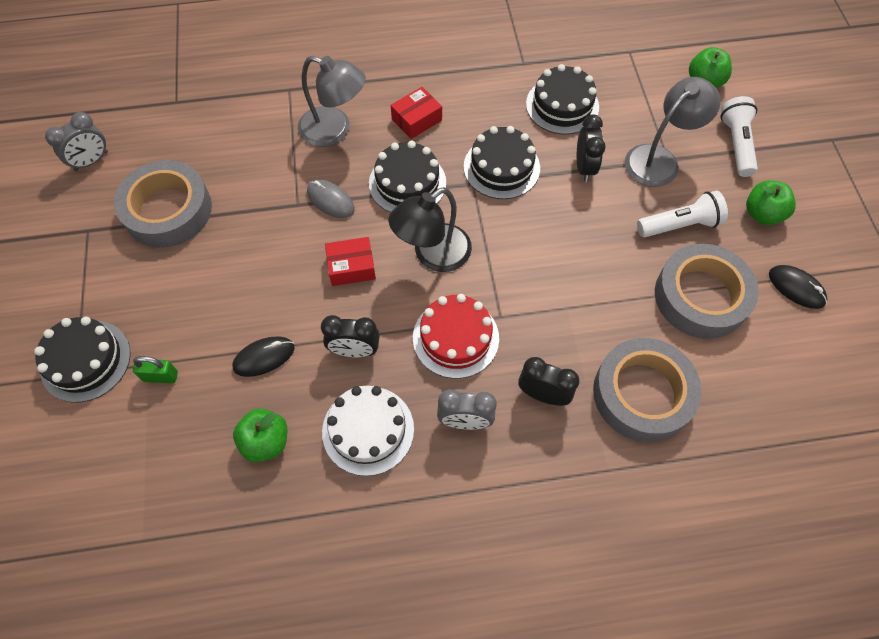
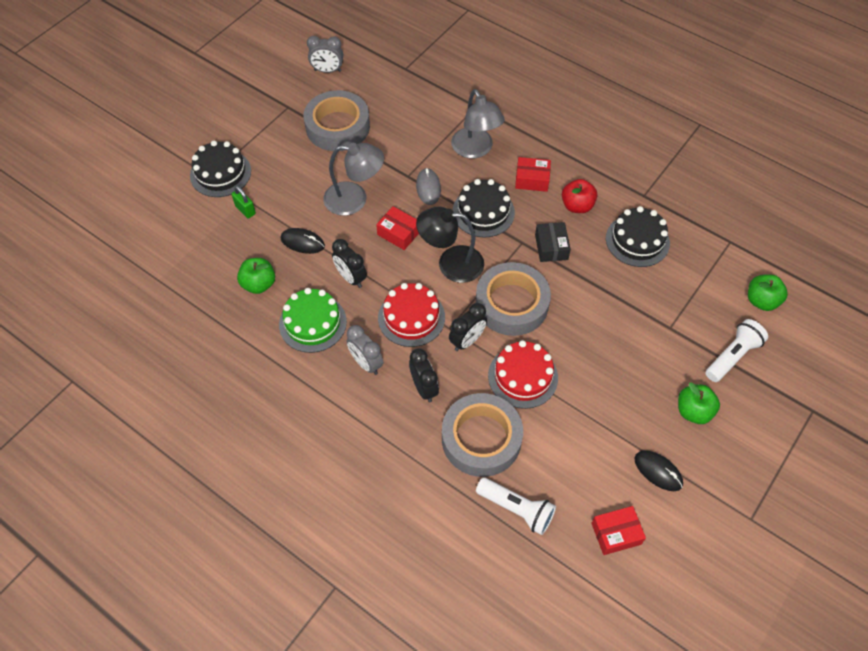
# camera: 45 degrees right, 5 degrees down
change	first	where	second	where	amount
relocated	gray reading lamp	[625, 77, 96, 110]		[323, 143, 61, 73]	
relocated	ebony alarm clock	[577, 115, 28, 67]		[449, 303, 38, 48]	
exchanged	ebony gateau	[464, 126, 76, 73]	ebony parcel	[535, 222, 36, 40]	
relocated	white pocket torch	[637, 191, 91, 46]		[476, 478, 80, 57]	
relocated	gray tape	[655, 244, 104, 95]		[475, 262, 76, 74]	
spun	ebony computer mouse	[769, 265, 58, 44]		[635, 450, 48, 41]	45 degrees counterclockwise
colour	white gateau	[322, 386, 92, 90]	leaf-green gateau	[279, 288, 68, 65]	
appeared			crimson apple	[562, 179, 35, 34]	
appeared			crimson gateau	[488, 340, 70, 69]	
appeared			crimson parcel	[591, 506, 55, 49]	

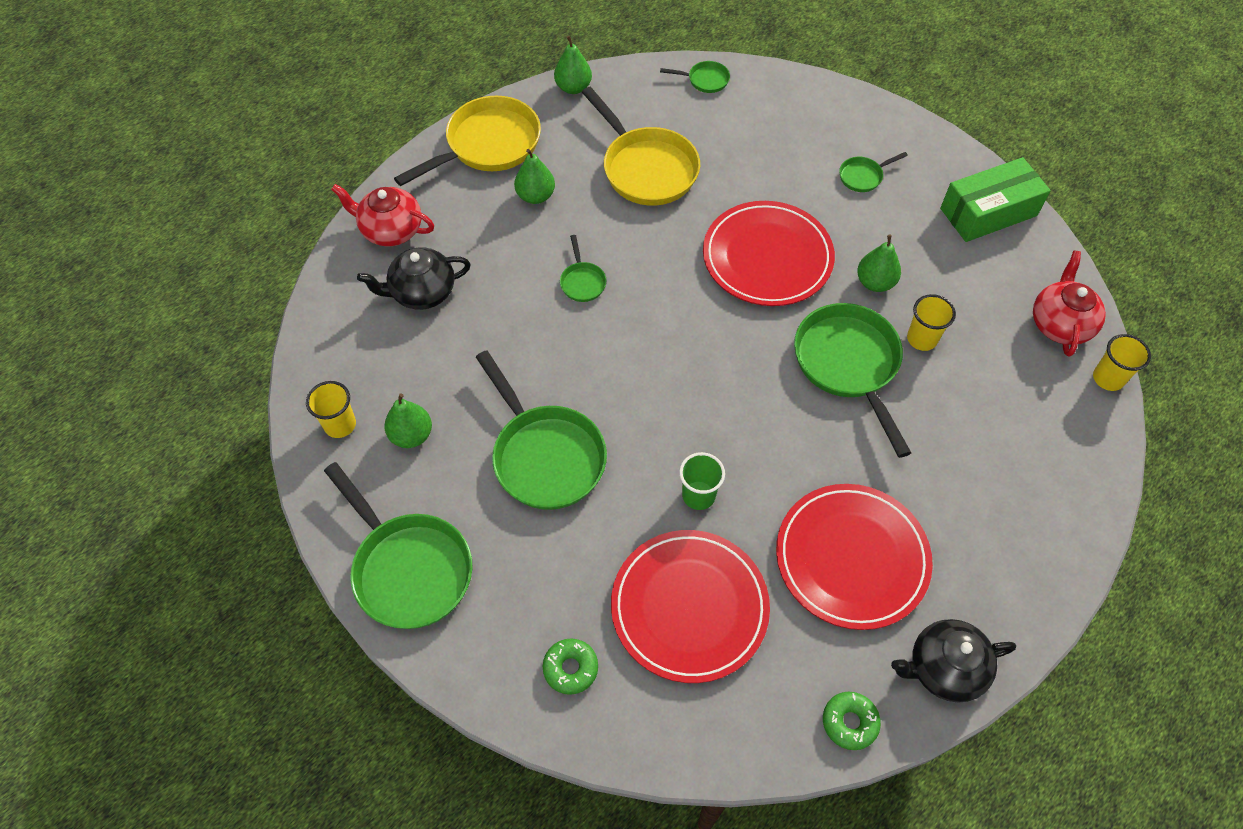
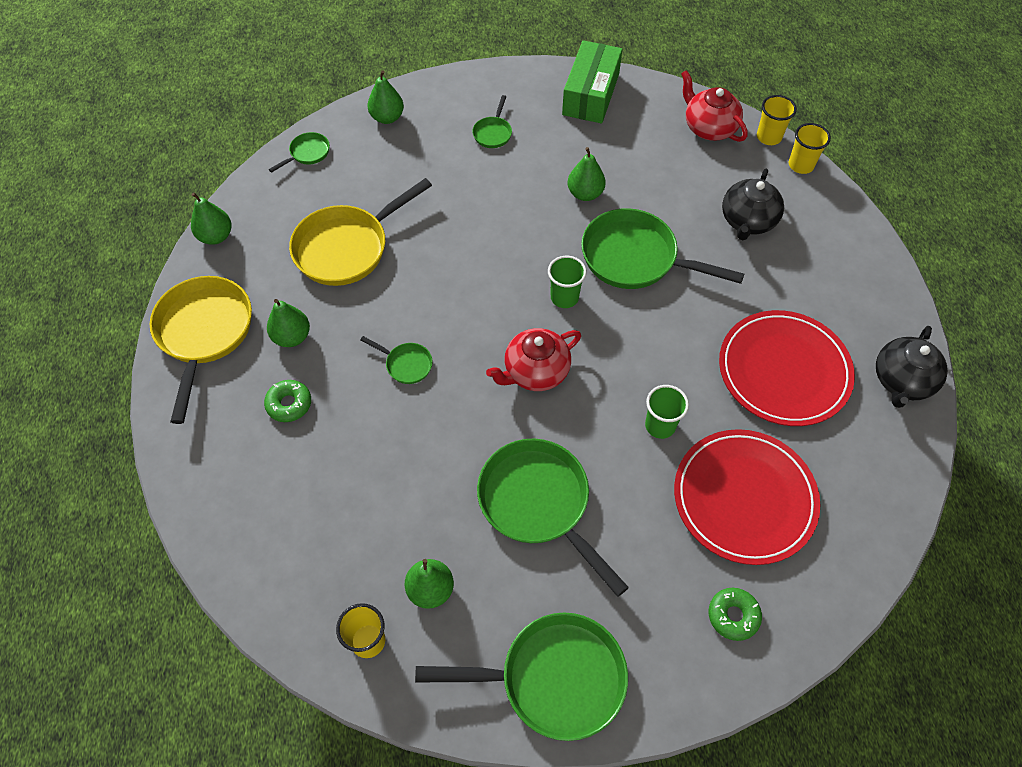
# camera: 50 degrees left, 0 degrees up
change	first	where	second	where	amount
spun	golden frying pan	[582, 87, 118, 118]		[289, 178, 143, 108]	135 degrees clockwise
relocated	crimson tea pot	[331, 184, 103, 62]		[486, 328, 95, 63]	
missing	crimson plate	[703, 201, 132, 105]			
relocated	ebony tea pot	[357, 247, 114, 63]		[722, 169, 62, 71]	
relocated	golden beaker	[907, 294, 49, 57]		[789, 123, 42, 51]	
spun	leaf-green frying pan	[476, 350, 131, 160]		[477, 439, 152, 158]	135 degrees counterclockwise
relocated	leaf-green donut	[823, 691, 58, 59]		[264, 380, 47, 42]	
appeared			leaf-green pear	[368, 70, 36, 54]	
appeared			leaf-green beaker	[548, 256, 39, 52]	

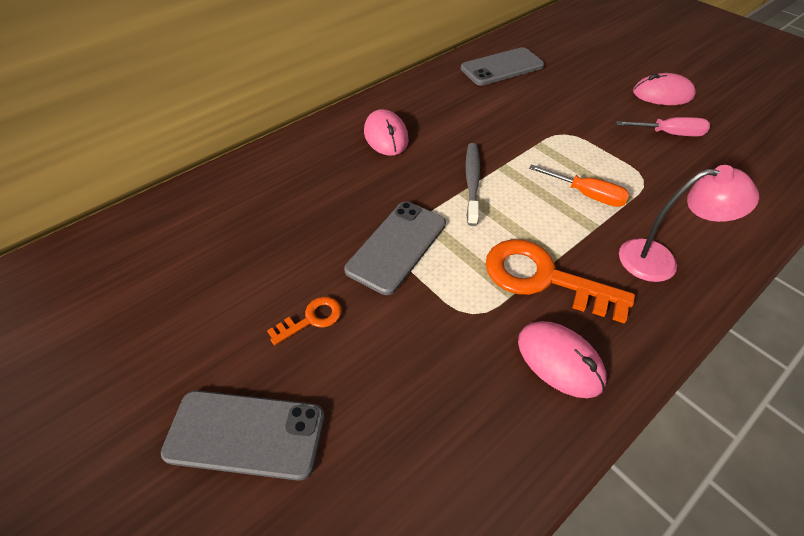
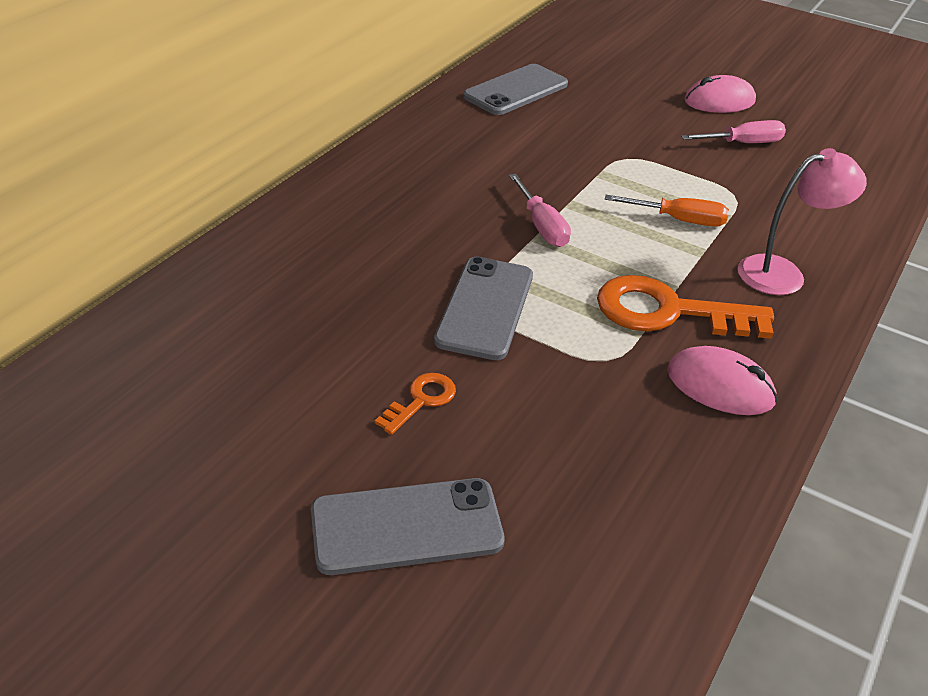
# camera: 20 degrees left, 10 degrees down
change	first	where	second	where	amount
missing	pink computer mouse	[364, 109, 45, 47]			
exchanged	gray dental brush	[465, 143, 15, 83]	pink screwdriver	[509, 174, 62, 73]	

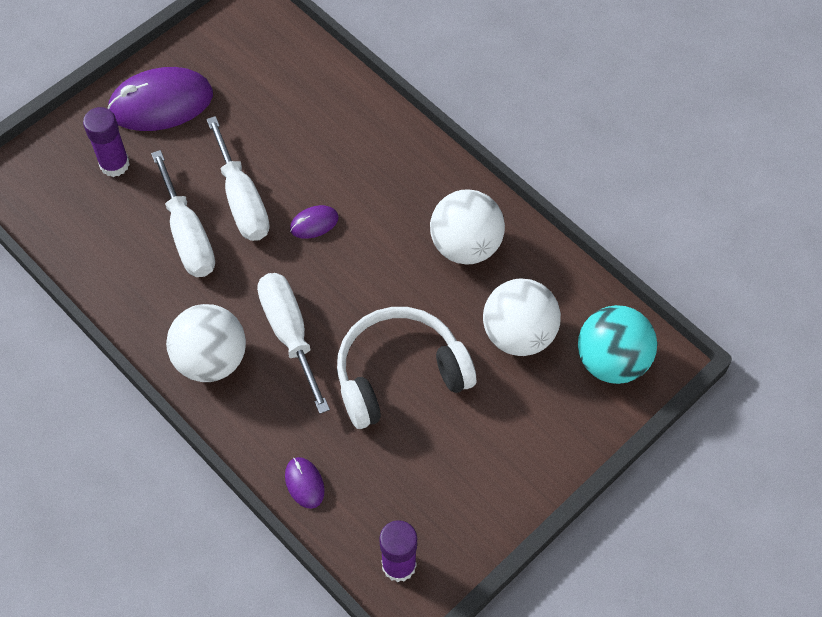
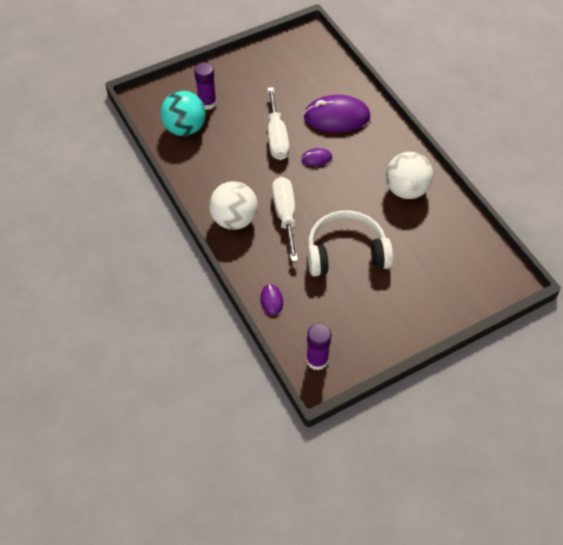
# camera: 15 degrees right, 5 degrees down
change	first	where	second	where	amount
relocated	violet computer mouse	[107, 67, 106, 64]		[303, 95, 67, 37]	
missing	white screwdriver	[151, 150, 64, 127]			
missing	white play ball	[483, 278, 78, 78]			
relocated	aqua play ball	[578, 305, 79, 79]		[160, 91, 46, 45]	

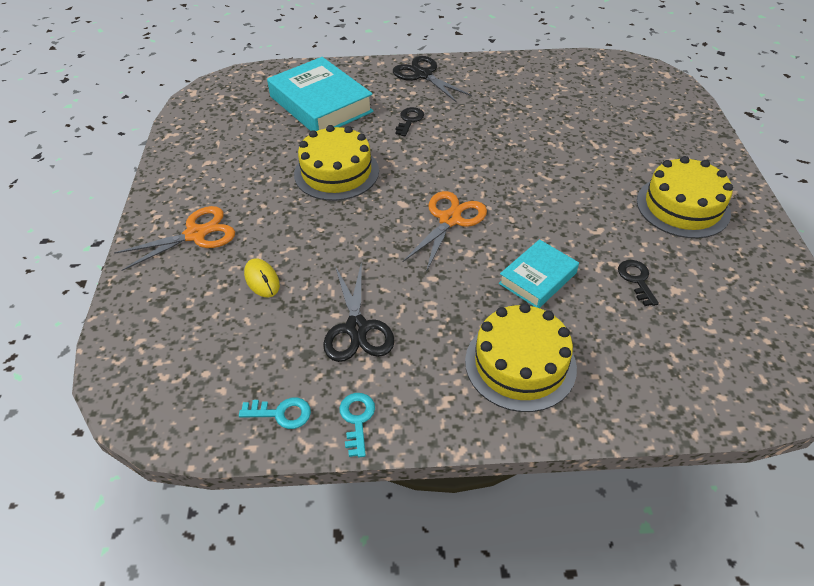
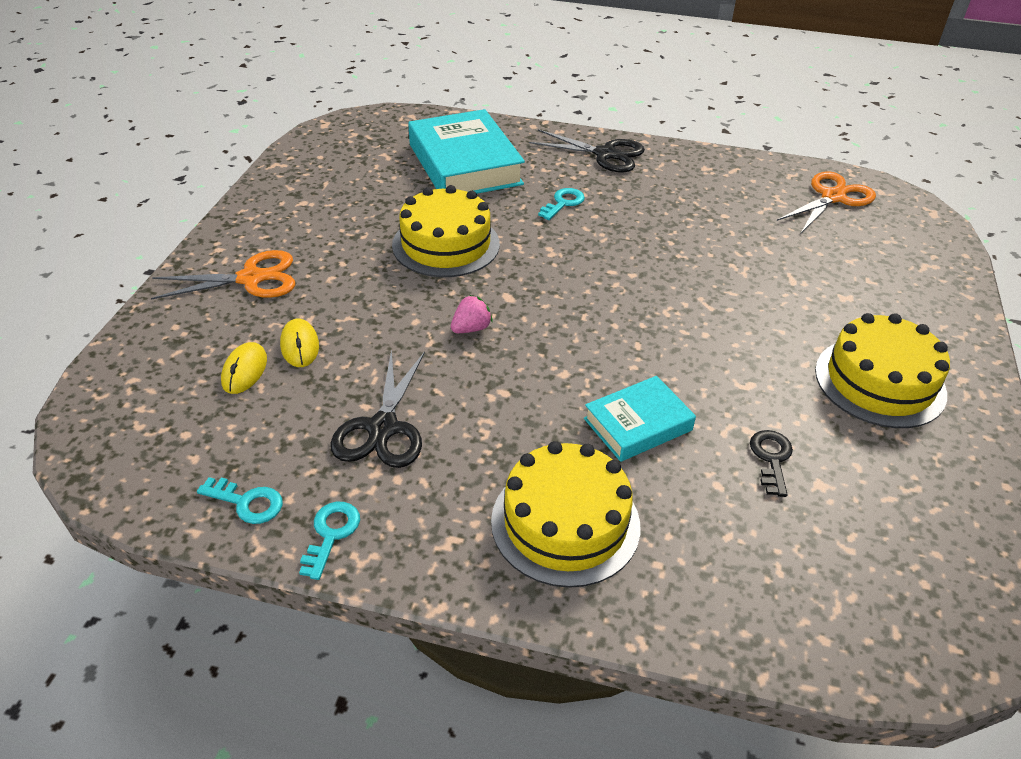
# camera: 15 degrees right, 5 degrees down
change	first	where	second	where	amount
spun	ebony shears	[393, 56, 79, 47]		[529, 129, 116, 44]	135 degrees clockwise
colour	ebony latchkey	[395, 107, 29, 29]	aqua latchkey	[538, 188, 47, 32]	
relocated	orange-coloured shears	[402, 191, 85, 81]		[777, 171, 99, 62]	
appeared			pink toy strawberry	[451, 295, 42, 38]	
appeared			golden computer mouse	[221, 342, 46, 52]	

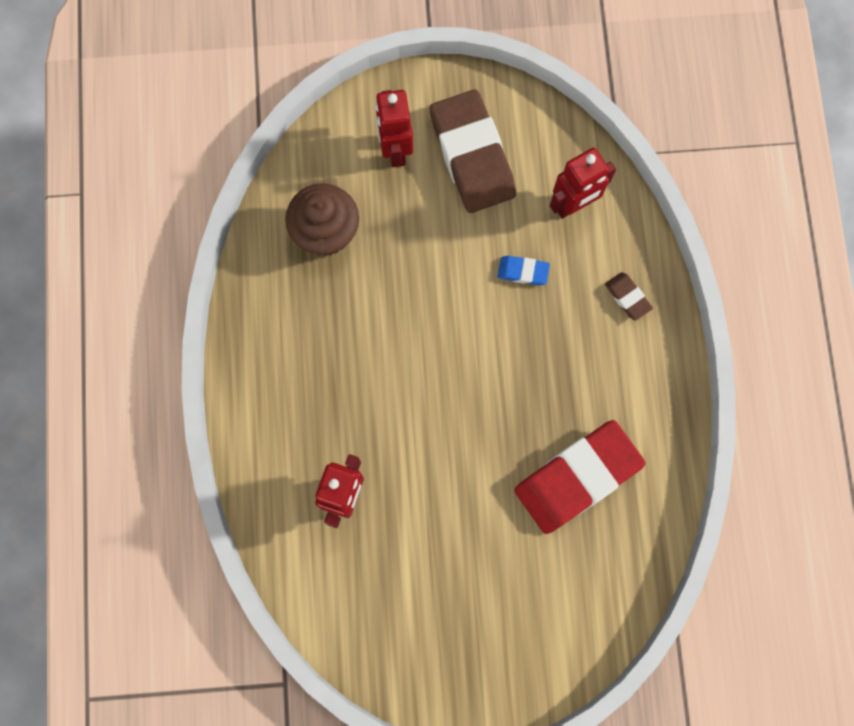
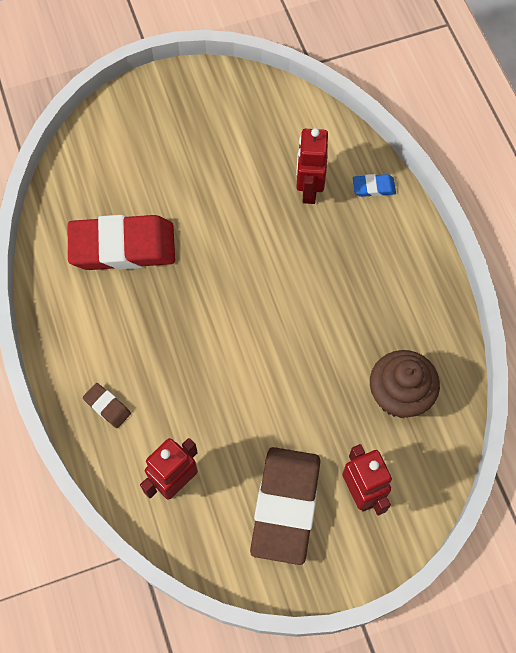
# camera: 165 degrees right, 10 degrees down
change	first	where	second	where	amount
spun	dark brown eraser	[430, 89, 86, 124]		[250, 447, 70, 118]	45 degrees clockwise
relocated	royal blue eraser	[497, 256, 53, 29]		[353, 174, 43, 23]	
spun	crimson eraser	[515, 420, 131, 114]		[68, 215, 107, 55]	45 degrees clockwise

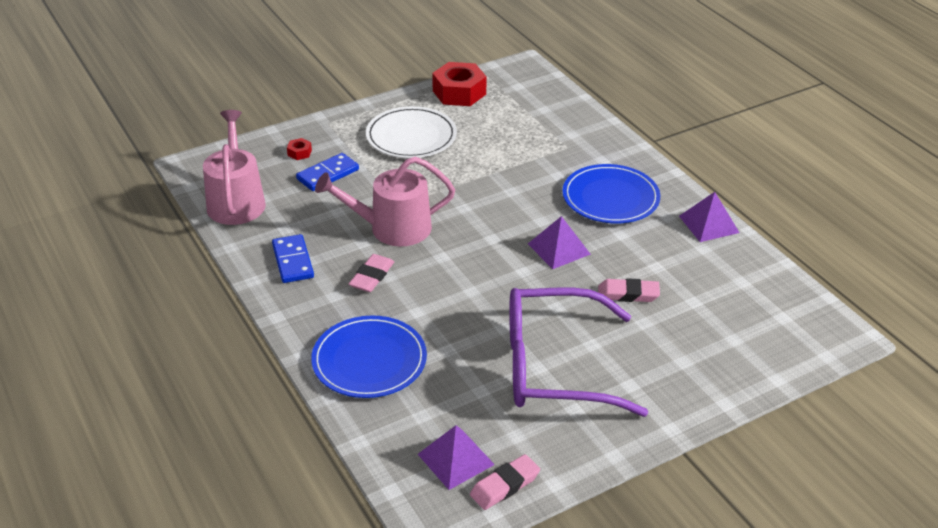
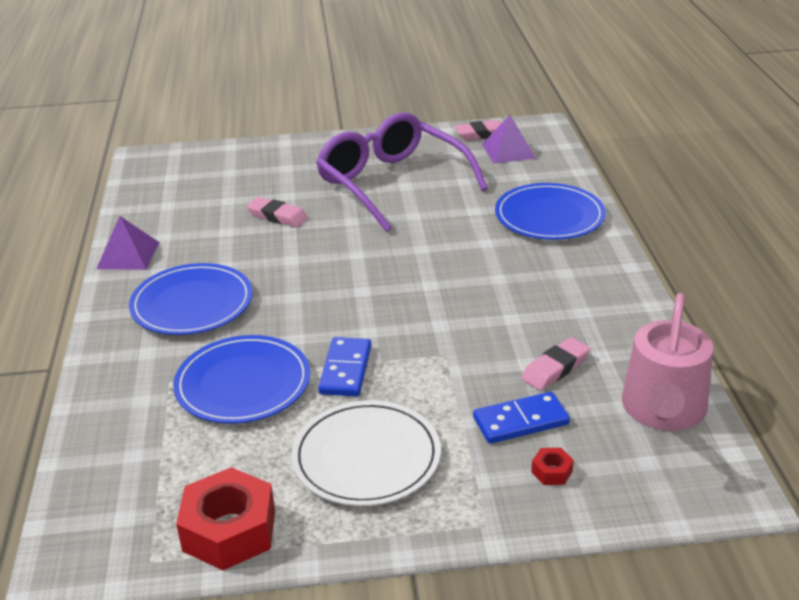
# camera: 155 degrees left, 5 degrees down
change	first	where	second	where	amount
missing	pink watering pot	[315, 157, 140, 89]			
missing	violet solid pyramid	[528, 216, 63, 53]			
relocated	royal blue domino tile	[272, 234, 42, 49]		[318, 337, 53, 60]	
relocated	pink eraser	[349, 254, 45, 38]		[521, 337, 69, 54]	
spun	violet eyeglasses	[509, 287, 139, 130]		[316, 112, 172, 120]	150 degrees counterclockwise
appeared			royal blue plate	[173, 335, 137, 89]	

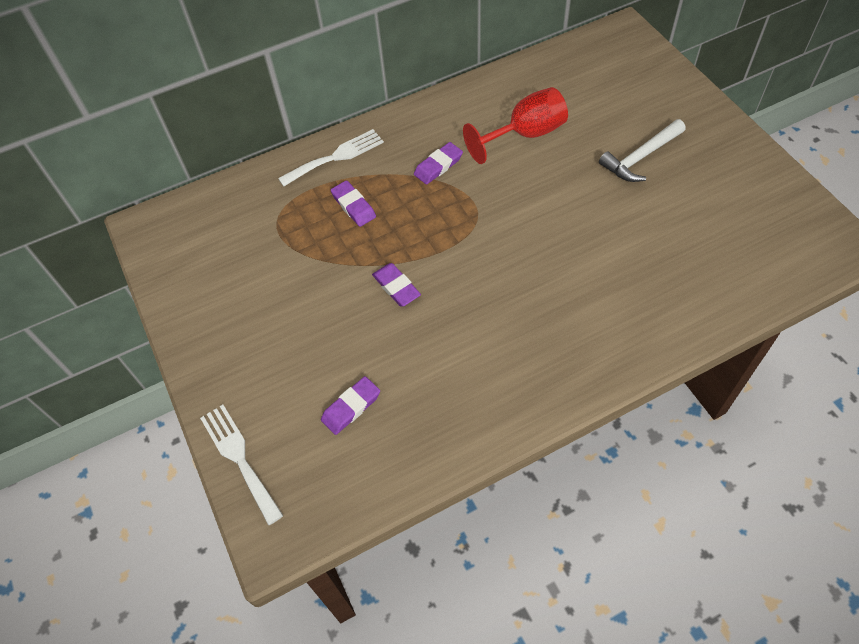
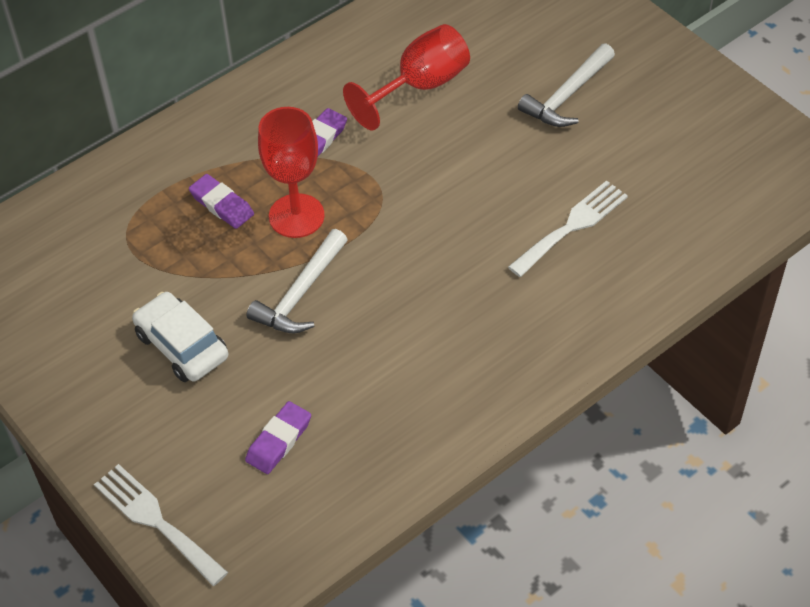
# camera: 15 degrees left, 5 degrees down
change	first	where	second	where	amount
relocated	white dinner fork	[278, 129, 106, 57]		[508, 180, 120, 97]	
exchanged	violet eraser	[372, 263, 49, 43]	white hammer	[246, 229, 102, 104]	
appeared			crimson wine glass	[258, 107, 67, 131]	
appeared			white automobile	[132, 292, 96, 90]	

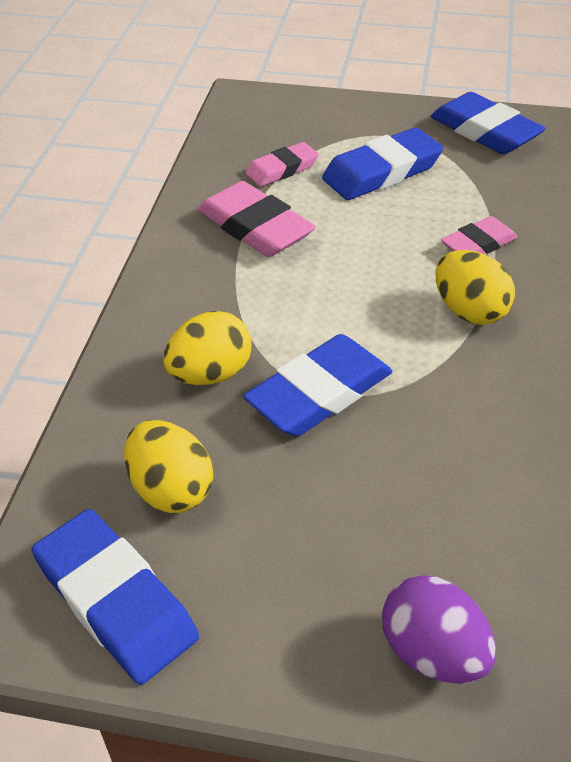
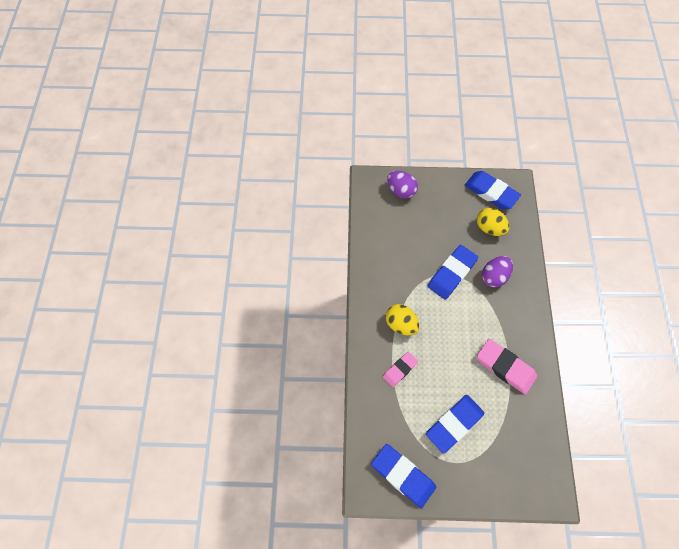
# camera: 170 degrees right, 20 degrees up
change	first	where	second	where	amount
missing	pink eraser	[246, 142, 73, 44]			
colour	golden egg shape	[163, 311, 89, 74]	violet egg shape	[482, 256, 31, 31]	

